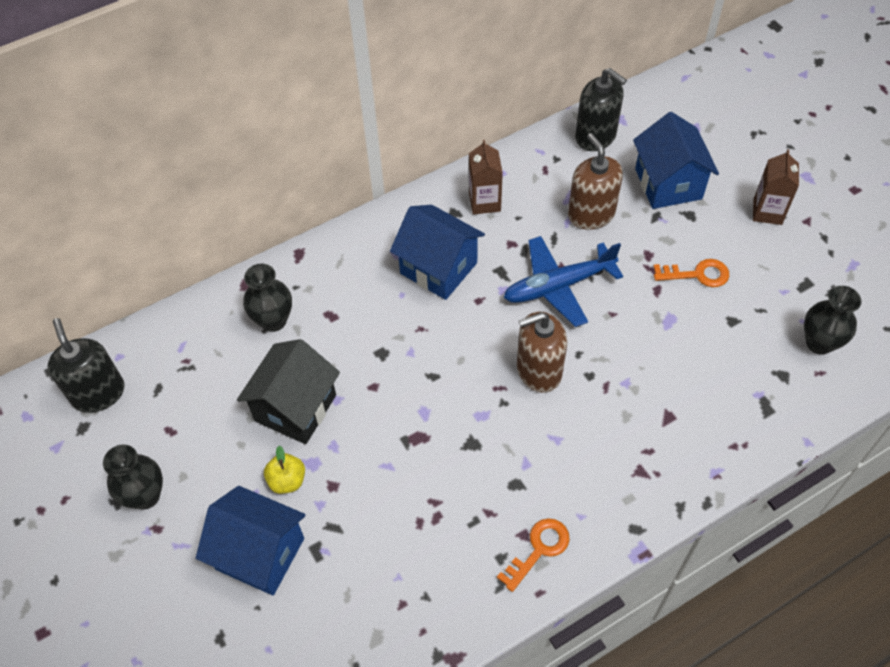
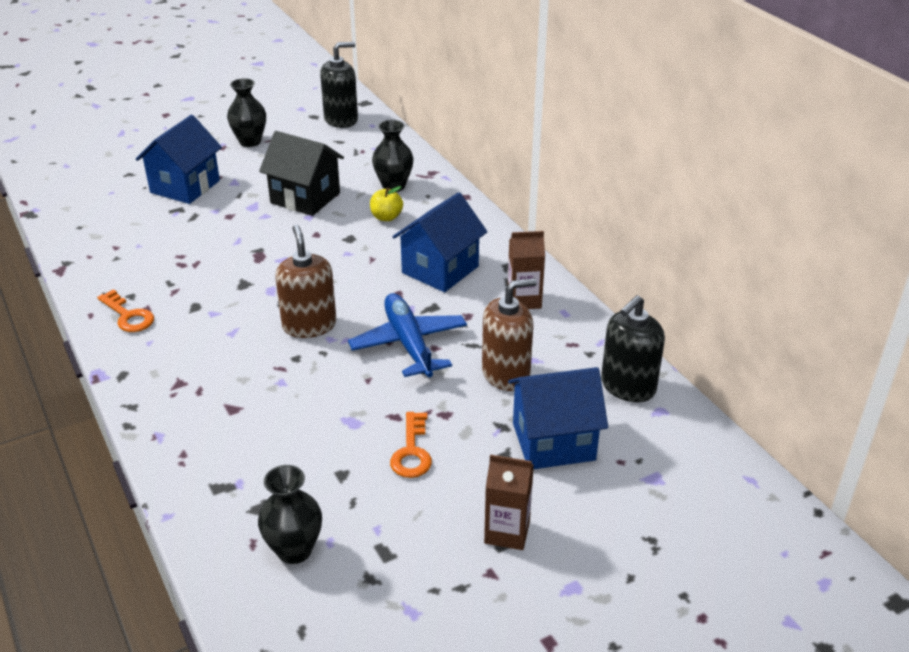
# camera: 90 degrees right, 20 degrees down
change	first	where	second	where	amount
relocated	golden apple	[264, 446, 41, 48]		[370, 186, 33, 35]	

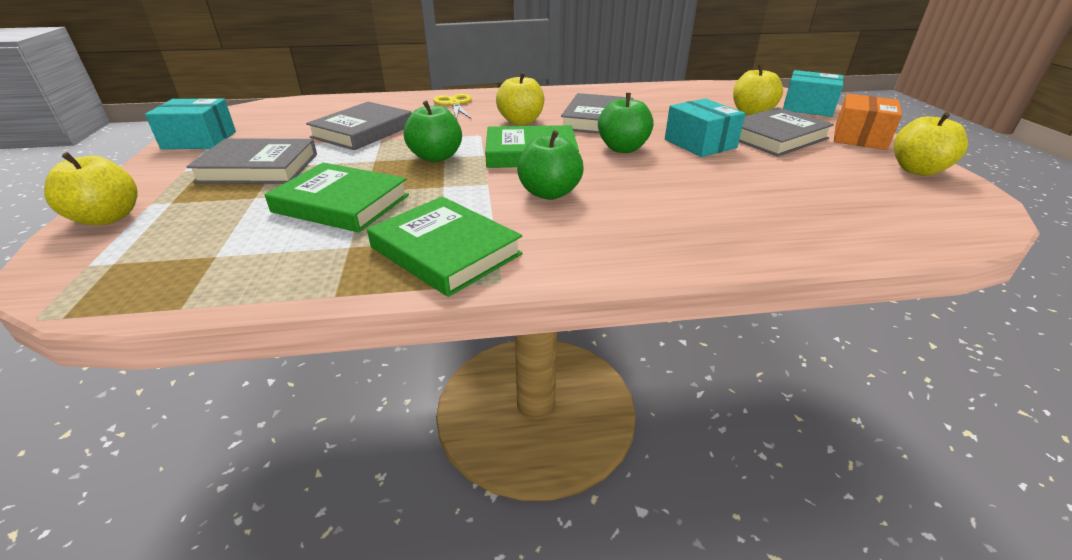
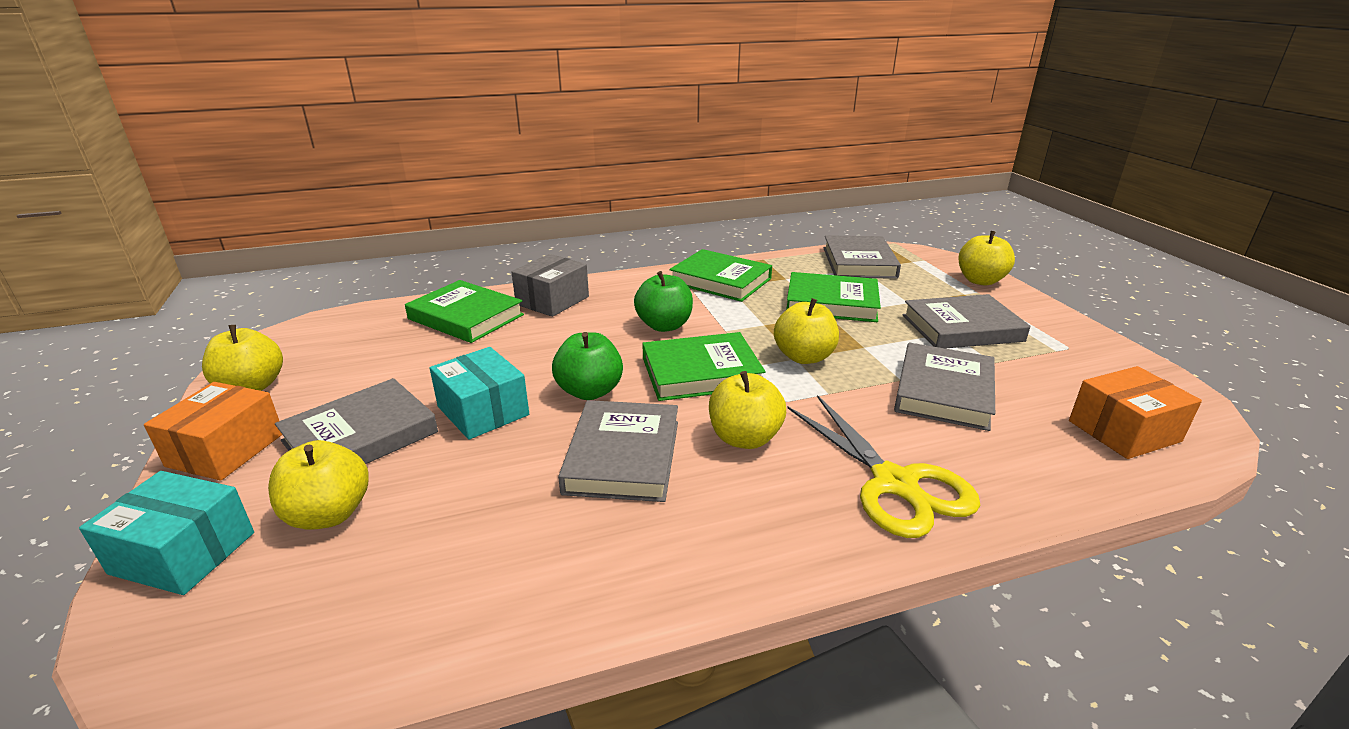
# camera: 170 degrees right, 5 degrees down
change	first	where	second	where	amount
size	golden shears	[433, 94, 39, 26]		[788, 395, 192, 143]	x1.58
missing	aqua parcel	[145, 98, 91, 51]			
colour	leaf-green apple	[404, 101, 58, 61]	golden apple	[774, 298, 65, 66]	
appeared			gray book	[823, 235, 78, 44]	
appeared			gray parcel	[511, 254, 78, 63]	
appeared			leaf-green book	[405, 280, 119, 63]	
appeared			orange-coloured parcel	[1069, 366, 133, 93]	

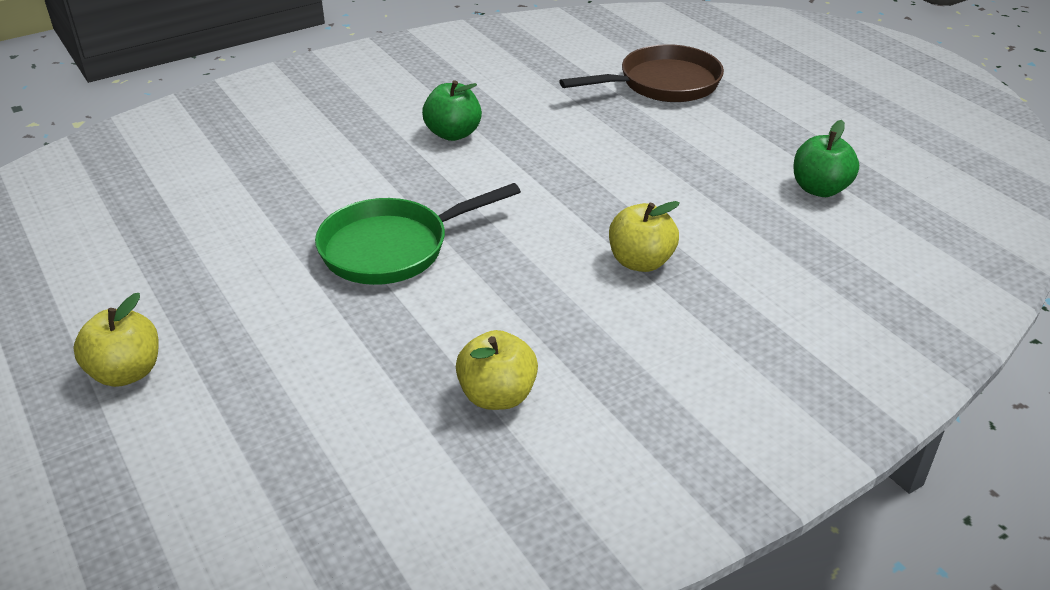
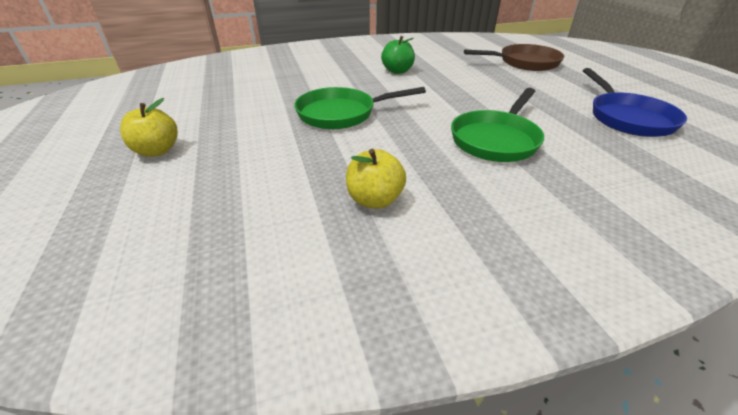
# camera: 15 degrees right, 0 degrees up
change	first	where	second	where	amount
exchanged	leaf-green apple	[794, 120, 65, 77]	royal blue frying pan	[583, 68, 104, 69]	
exchanged	golden apple	[609, 201, 71, 71]	leaf-green frying pan	[451, 88, 93, 74]	

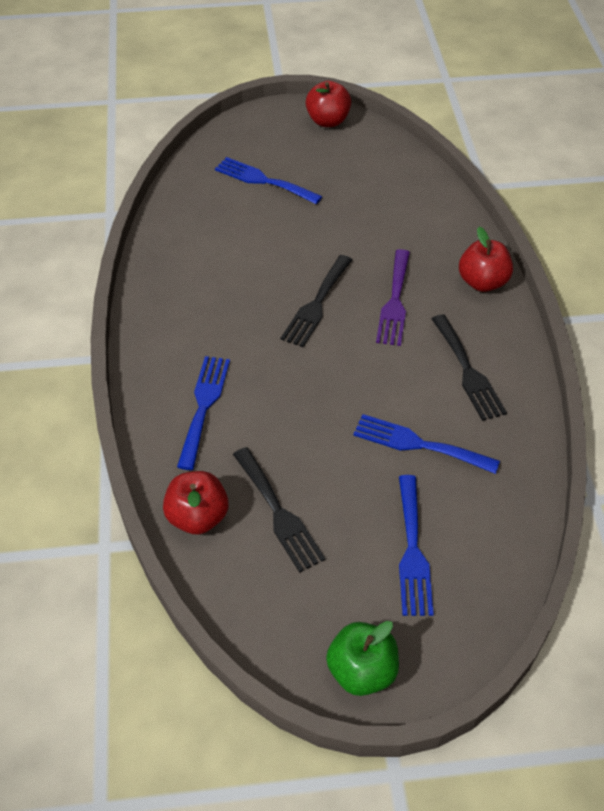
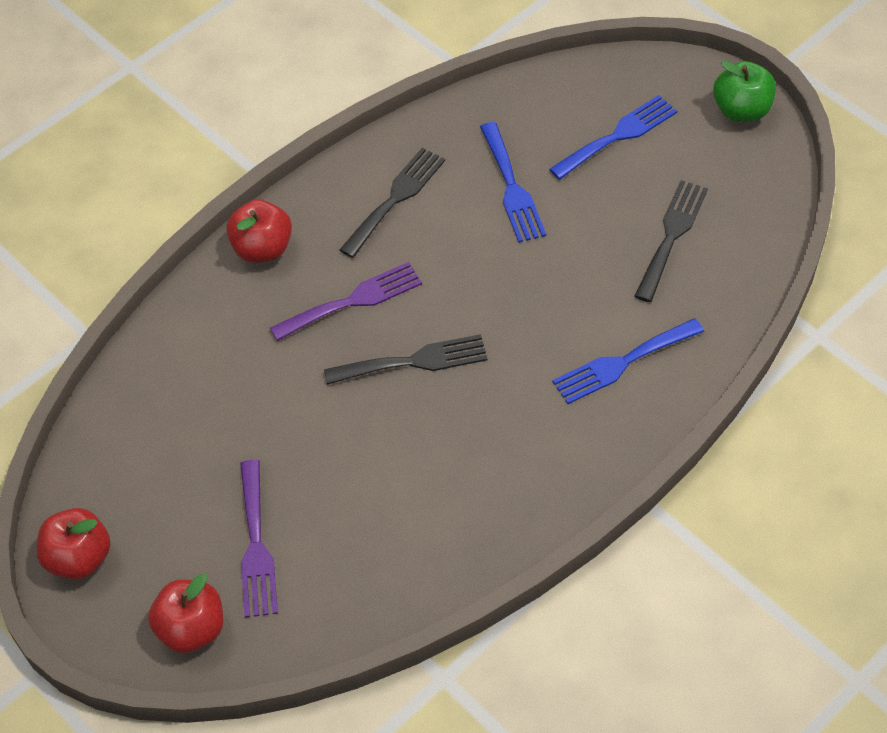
# camera: 125 degrees left, 5 degrees up
change	first	where	second	where	amount
colour	royal blue dinner fork	[215, 157, 107, 47]	violet dinner fork	[240, 460, 38, 158]	
relocated	crimson apple	[163, 471, 66, 63]		[148, 574, 75, 79]	

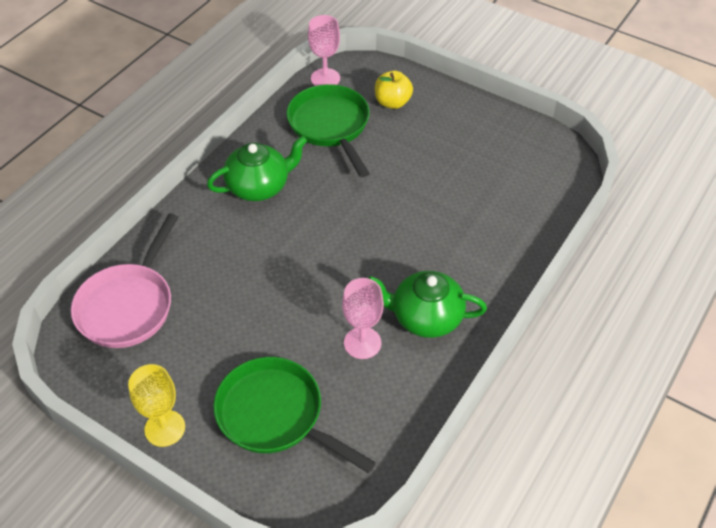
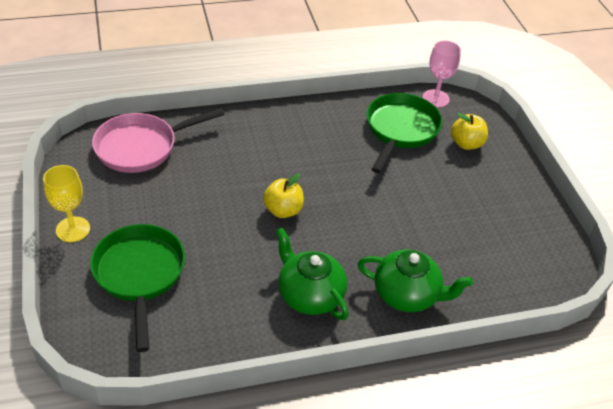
# camera: 40 degrees right, 5 degrees down
change	first	where	second	where	amount
relocated	leaf-green tea pot	[207, 136, 100, 65]		[358, 249, 115, 63]	
missing	pink wine glass	[342, 278, 42, 81]			
appeared			golden apple	[263, 173, 41, 45]	

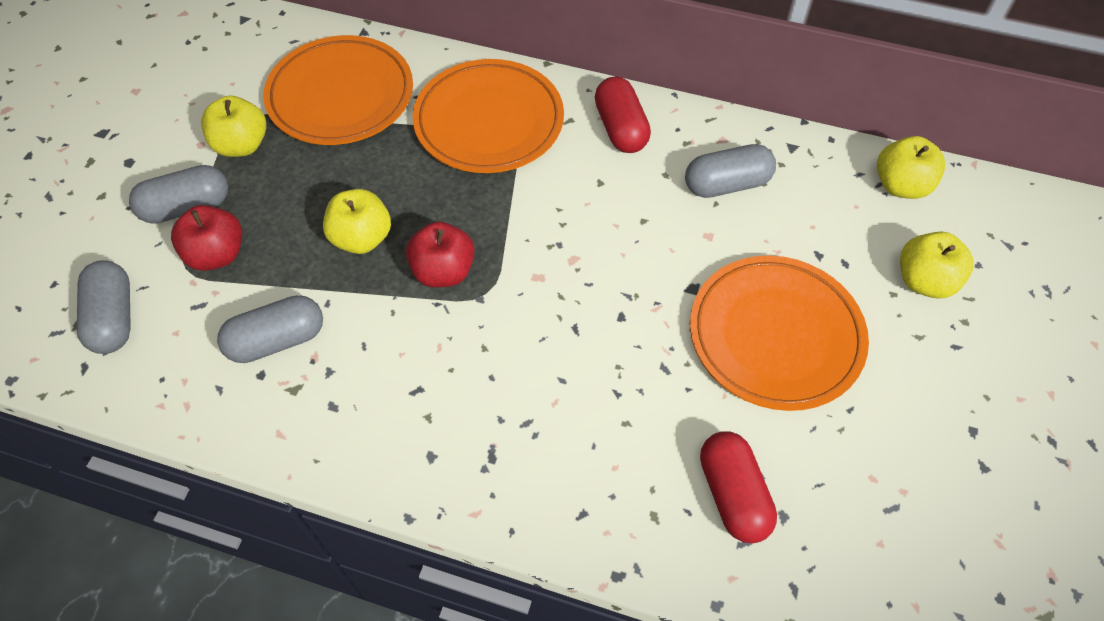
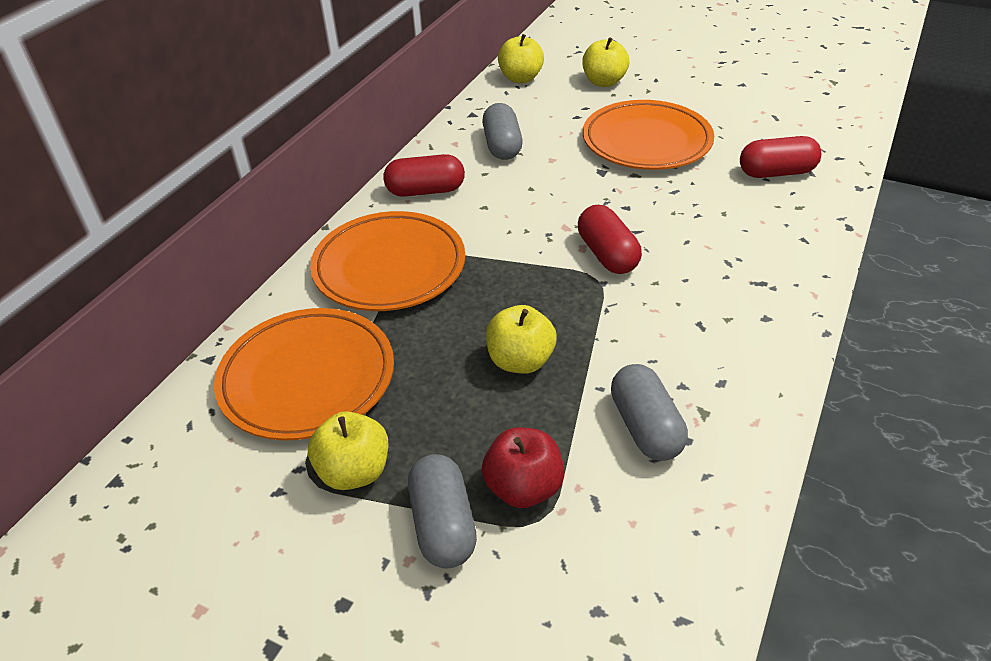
# camera: 80 degrees left, 15 degrees down
change	first	where	second	where	amount
missing	crimson apple	[406, 221, 69, 67]			
missing	gray capsule	[77, 260, 54, 94]			
appeared			crimson capsule	[578, 205, 64, 69]	

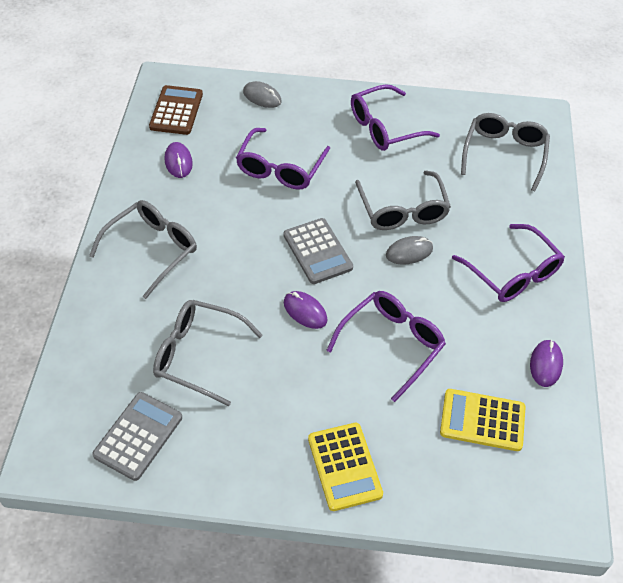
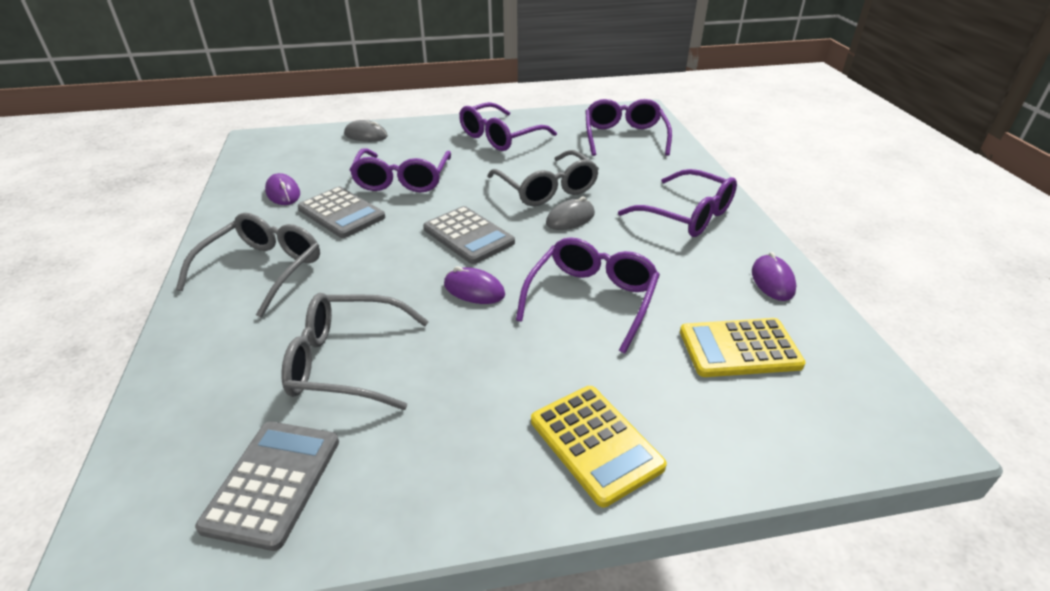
# camera: 15 degrees left, 15 degrees down
change	first	where	second	where	amount
missing	dark brown adding machine	[149, 85, 54, 50]			
colour	gray eyeglasses	[461, 113, 89, 78]	violet eyeglasses	[585, 99, 87, 57]	
appeared			gray adding machine	[298, 187, 87, 51]	

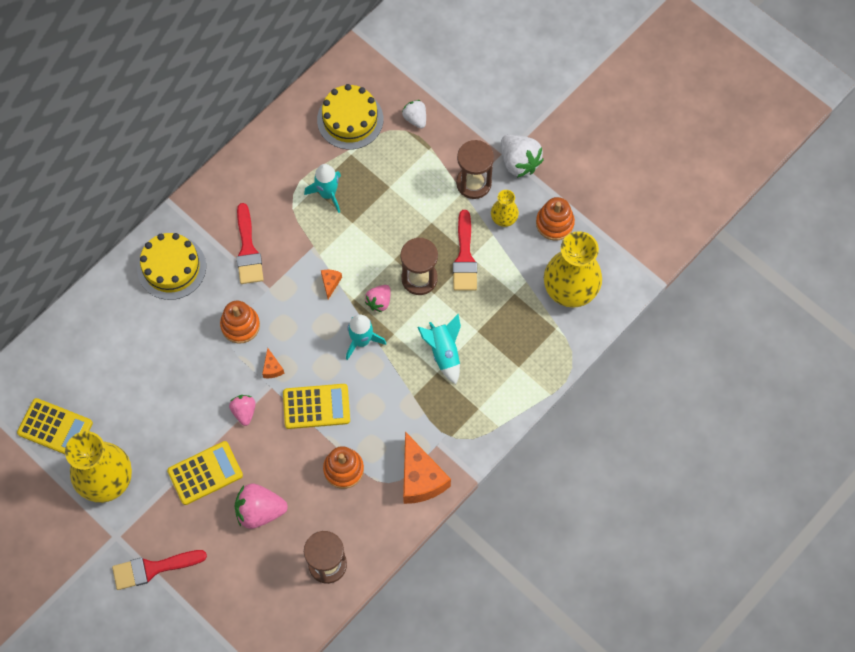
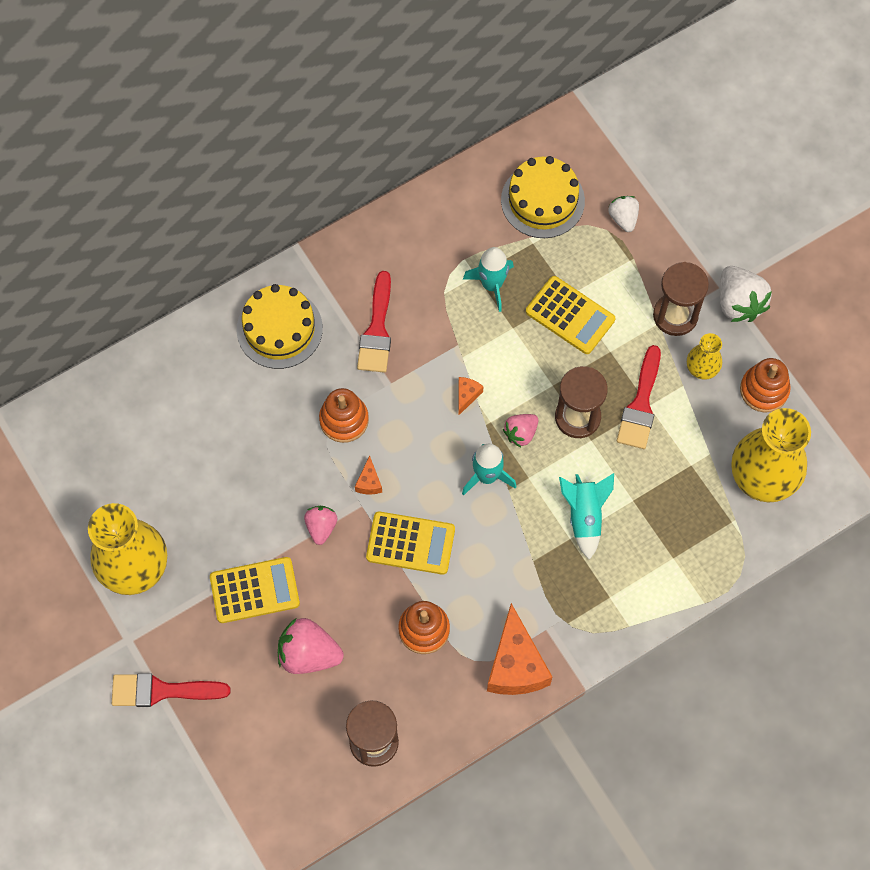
# camera: 15 degrees right, 0 degrees up
change	first	where	second	where	amount
relocated	golden adding machine	[17, 398, 76, 56]		[526, 276, 89, 78]	

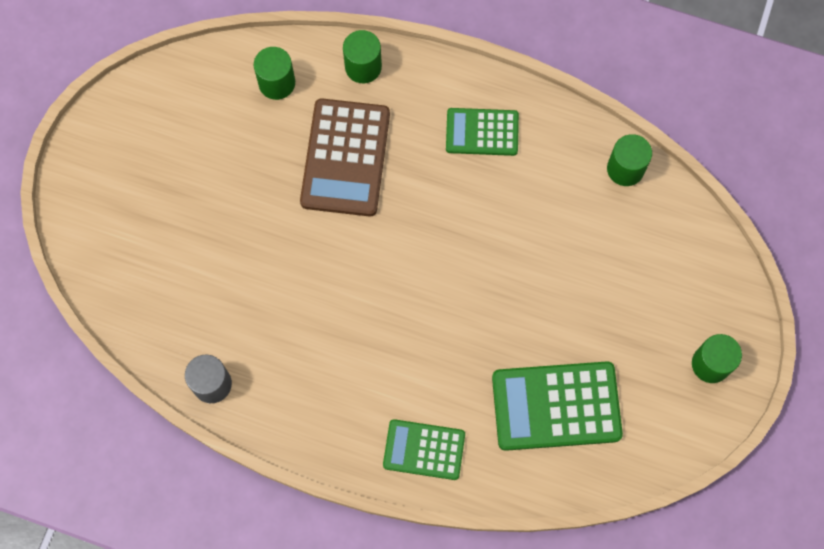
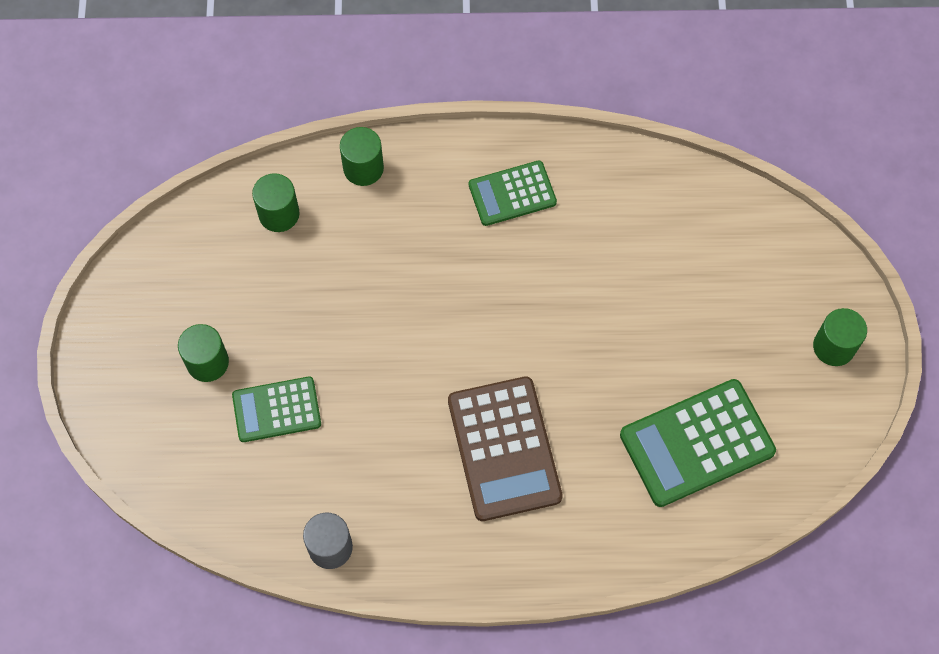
# camera: 20 degrees left, 5 degrees down
change	first	where	second	where	amount
relocated	dark brown adding machine	[300, 98, 90, 119]		[448, 376, 115, 145]	
relocated	leaf-green cylinder	[607, 134, 45, 52]		[178, 324, 51, 58]	
relocated	leaf-green adding machine	[383, 419, 82, 61]		[232, 377, 89, 65]	

